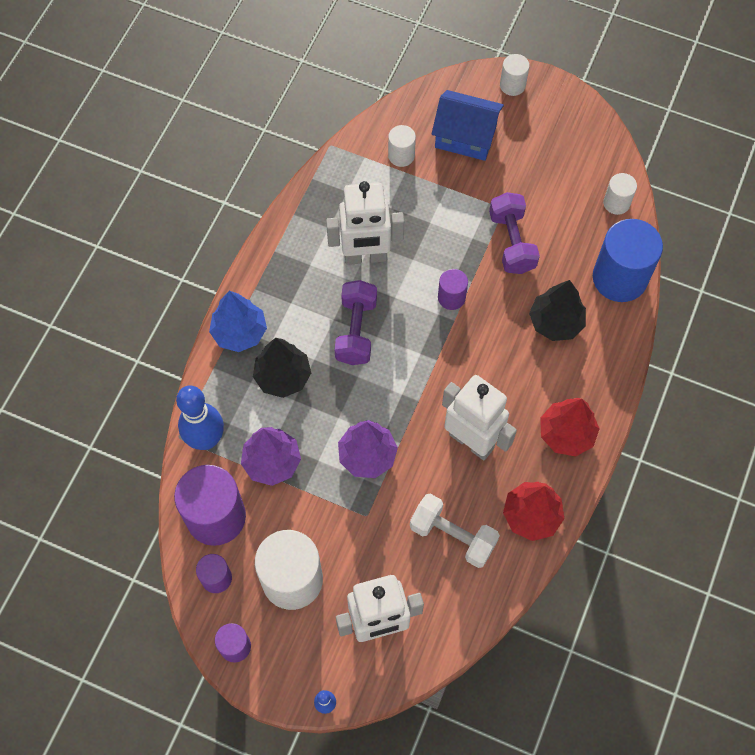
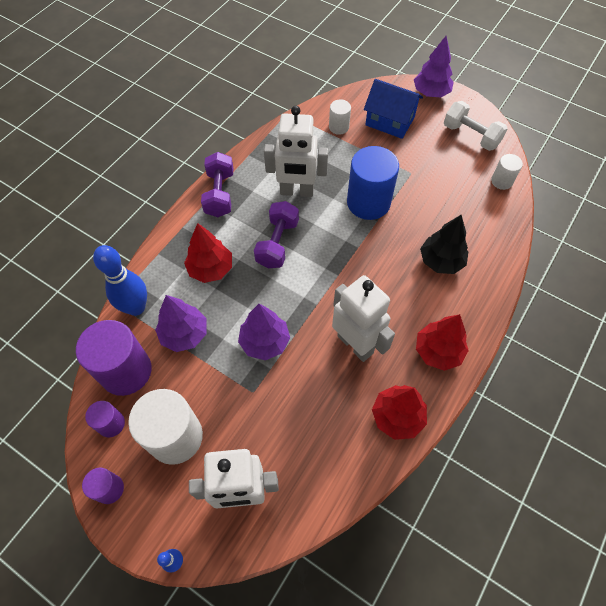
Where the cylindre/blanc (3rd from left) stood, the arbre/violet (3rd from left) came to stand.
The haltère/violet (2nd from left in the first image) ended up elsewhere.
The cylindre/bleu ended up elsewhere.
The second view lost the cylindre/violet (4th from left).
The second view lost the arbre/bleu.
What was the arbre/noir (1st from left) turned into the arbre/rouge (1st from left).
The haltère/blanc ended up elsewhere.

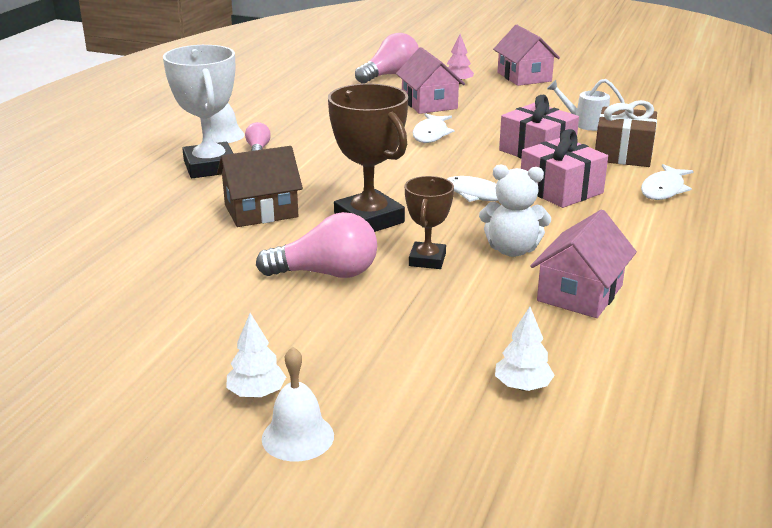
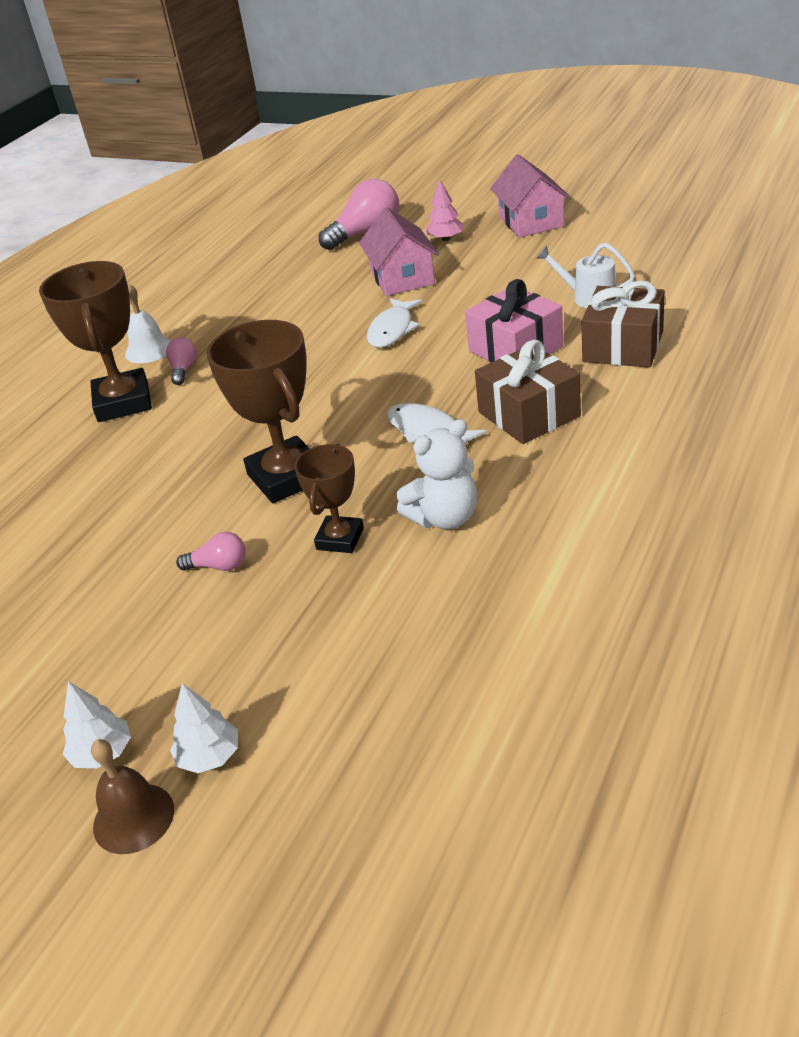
What was the trophée/blanc turned into the trophée/marron (1st from left).
What was the cadeau/rose (2nd from left) turned into the cadeau/marron (1st from left).
The second view lost the maison/marron.
The ours en peluche/blanc ended up facing another way, 45 degrees counterclockwise from before.
The second view lost the poisson/blanc (3rd from left).
The second view lost the maison/rose (3rd from left).
The size of the ampoule/rose (2nd from left) changed by a factor of 0.51.
The arbre/blanc (2nd from left) ended up elsewhere.
What was the cloche/blanc (2nd from left) turned into the cloche/marron.

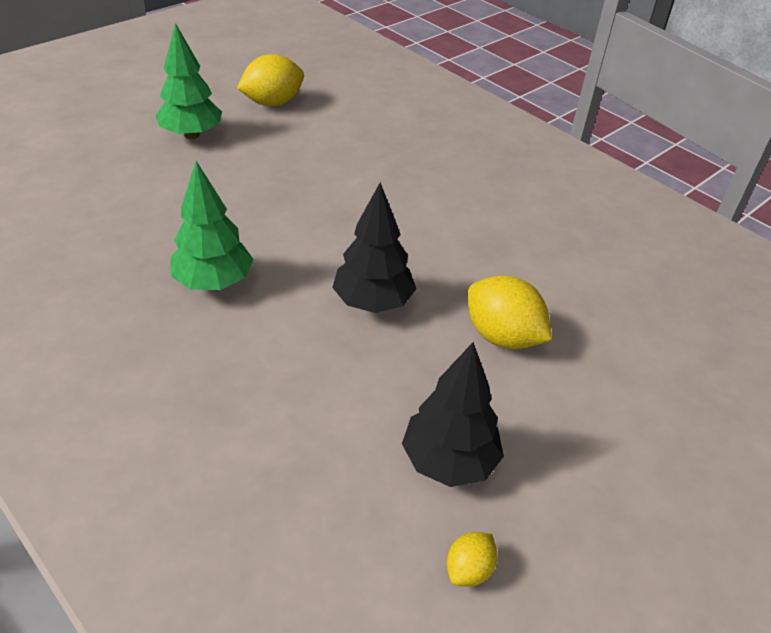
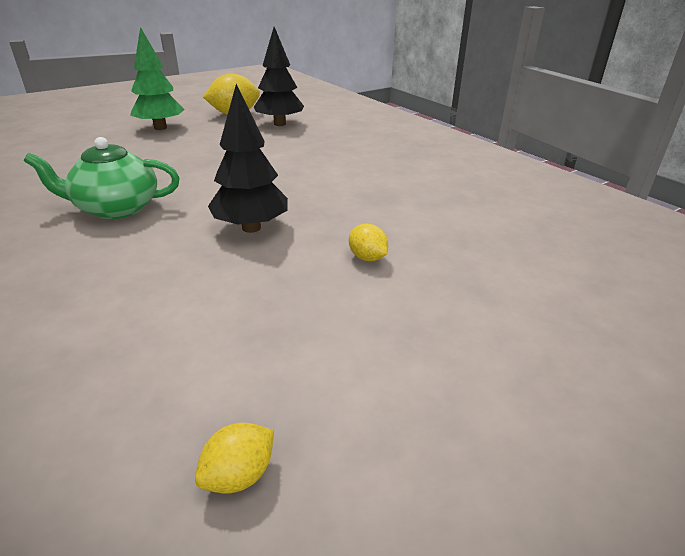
Where the arbre/vert (2nd from left) stood, the théière/vert came to stand.
The size of the citron/jaune (3rd from left) changed by a factor of 0.52.
The arbre/noir (2nd from left) ended up elsewhere.

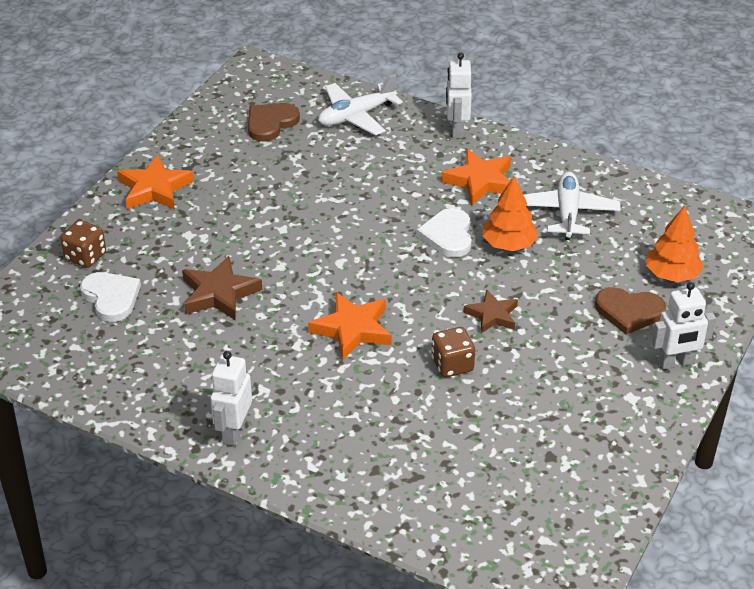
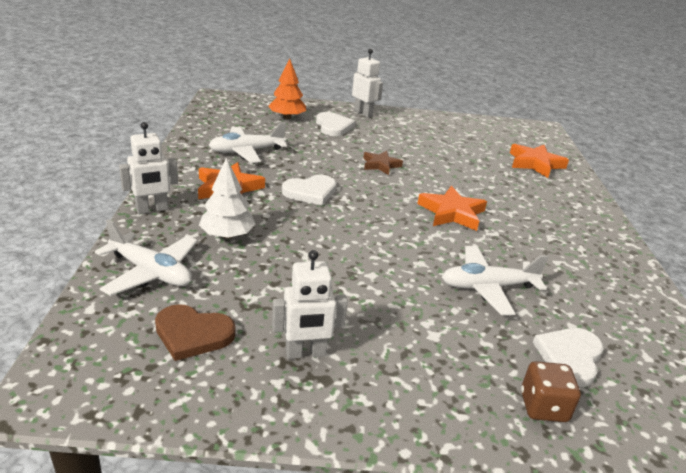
The étoile/orange (1st from left in the first image) ended up elsewhere.
The second view lost the arbre/orange (1st from left).
Where the étoile/marron (1st from left) stood, the avion/blanc (3rd from left) came to stand.
What was the cœur/marron (2nd from left) turned into the cœur/blanc (2nd from left).
The second view lost the dé/marron (2nd from left).
The robot/blanc (1st from left in the first image) ended up elsewhere.
The second view gained the arbre/blanc.

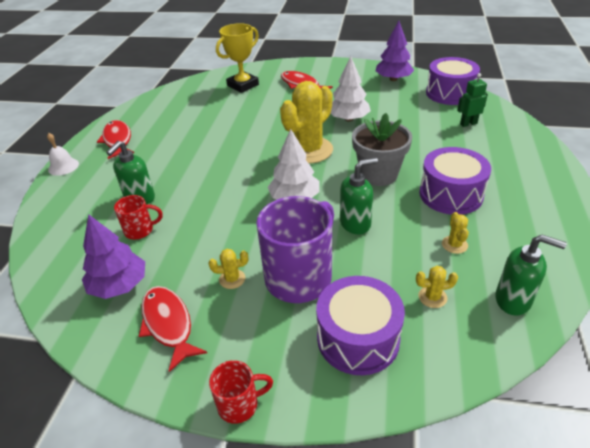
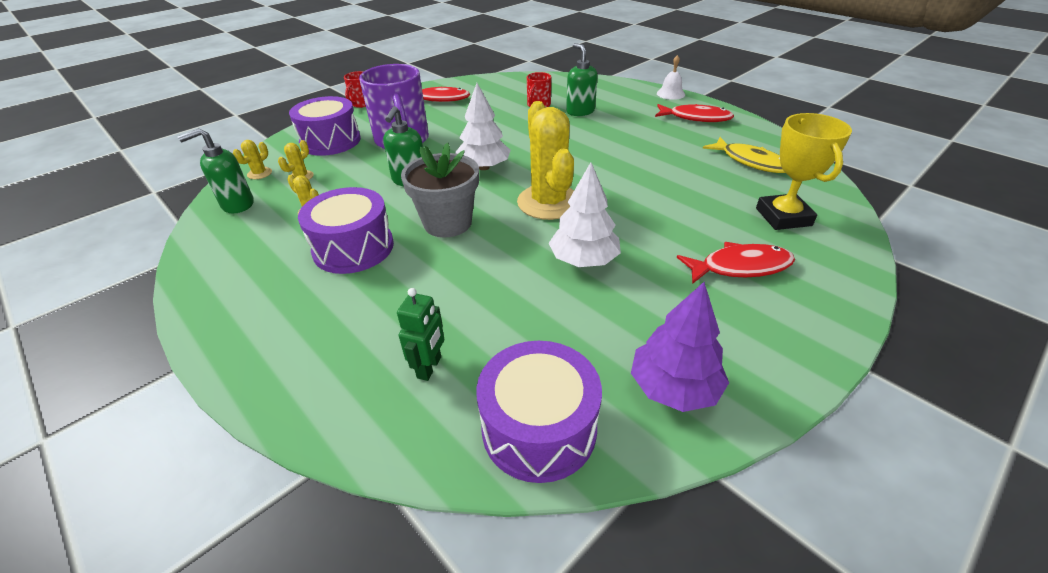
The second view lost the arbre/violet (1st from left).
The cactus/jaune (1st from left) ended up elsewhere.
The second view gained the poisson/jaune.

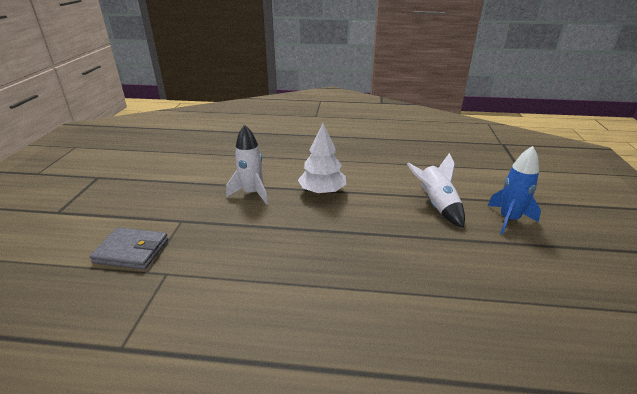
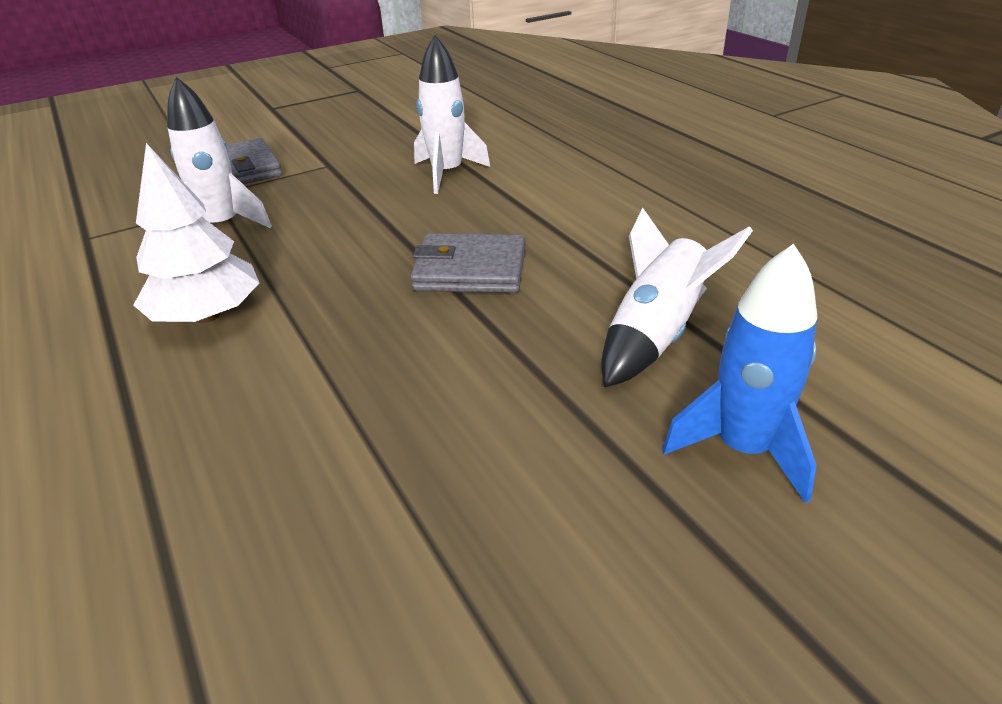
The arbre/blanc ended up elsewhere.
The second view gained the fusée/blanc (1st from left).
The second view gained the portefeuille/gris (2nd from left).

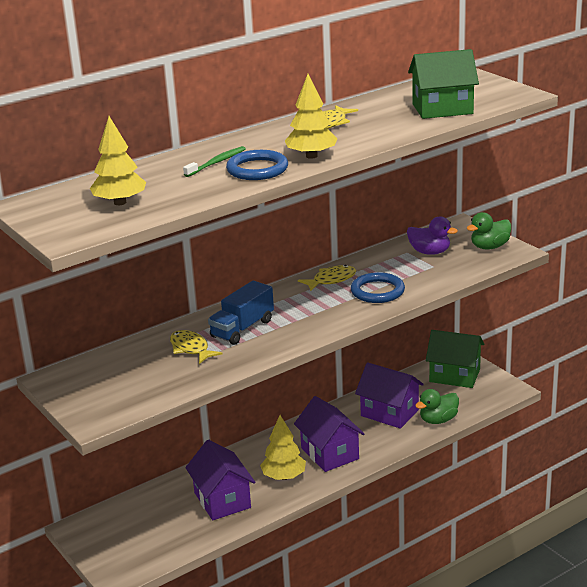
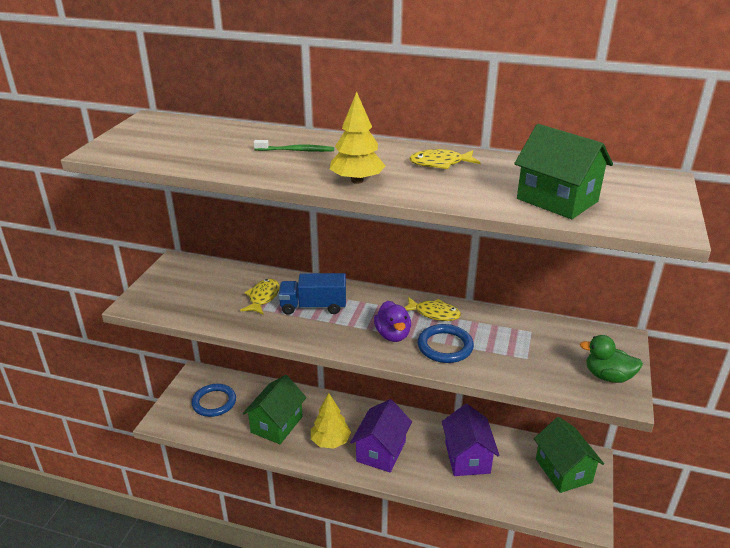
The second view lost the arbre/jaune (1st from left).
The anneau/bleu (1st from left) ended up elsewhere.
The canard/violet ended up elsewhere.
The second view lost the canard/vert (1st from left).
What was the maison/violet (1st from left) turned into the maison/vert (1st from left).

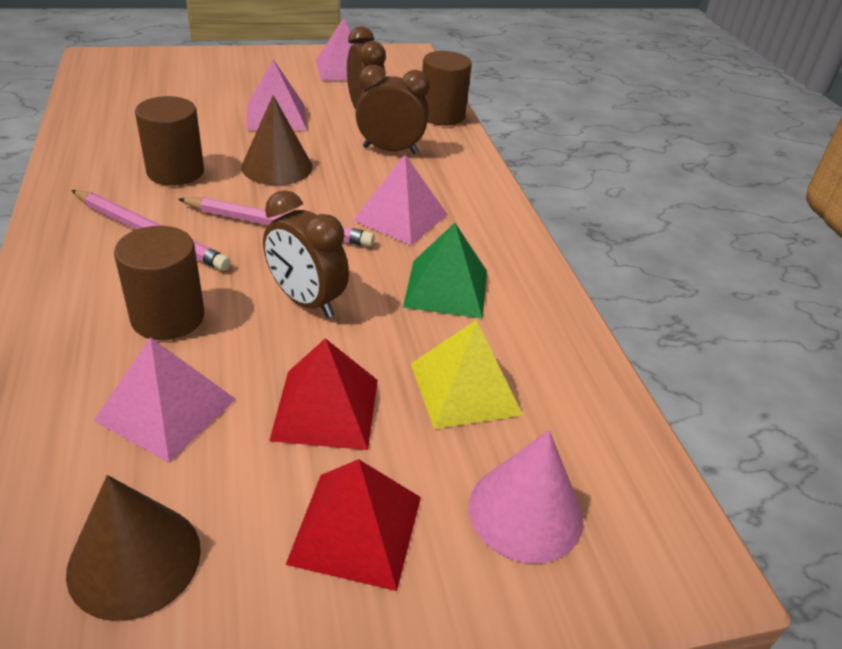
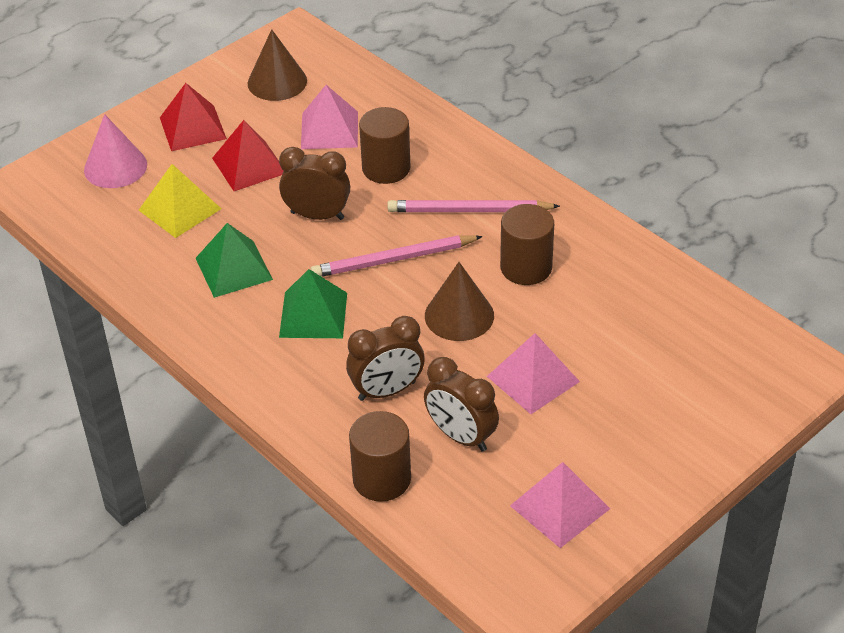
What was the pyramide/rose (4th from left) turned into the pyramide/vert (2nd from left).

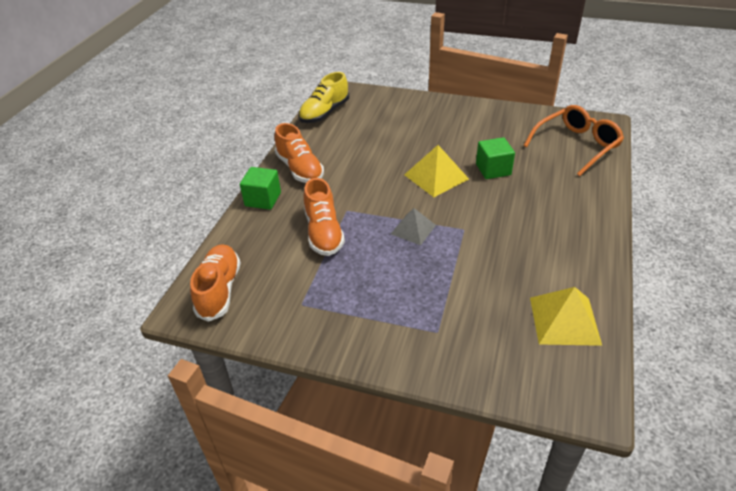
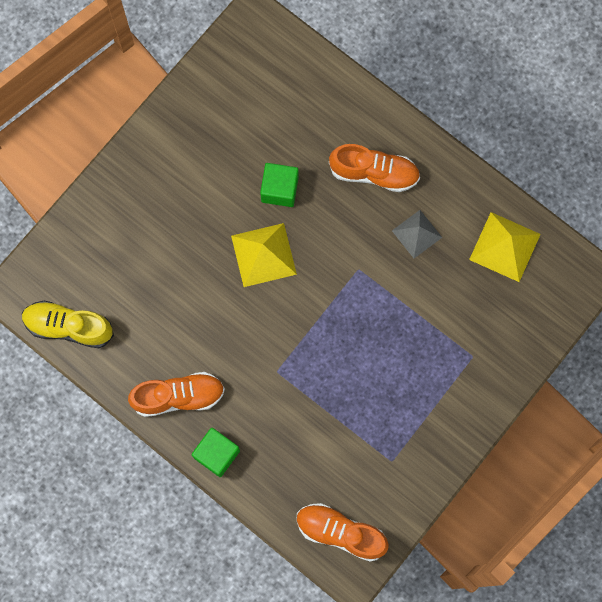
The chaussure/jaune ended up facing another way, 135 degrees clockwise from before.
The second view lost the lunettes/orange.
The chaussure/orange (3rd from left) ended up elsewhere.
The pyramide/gris ended up elsewhere.

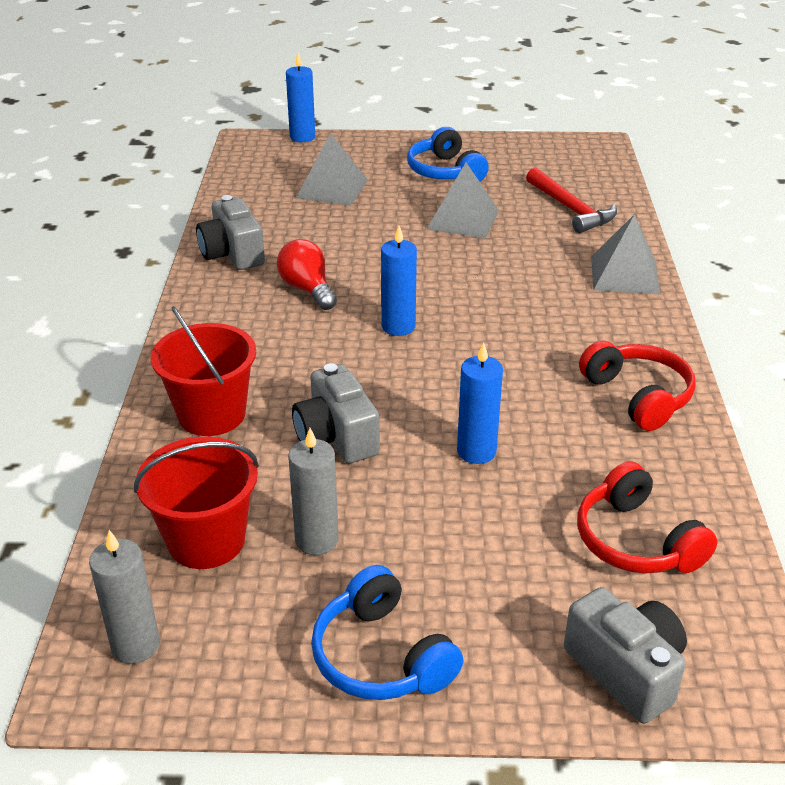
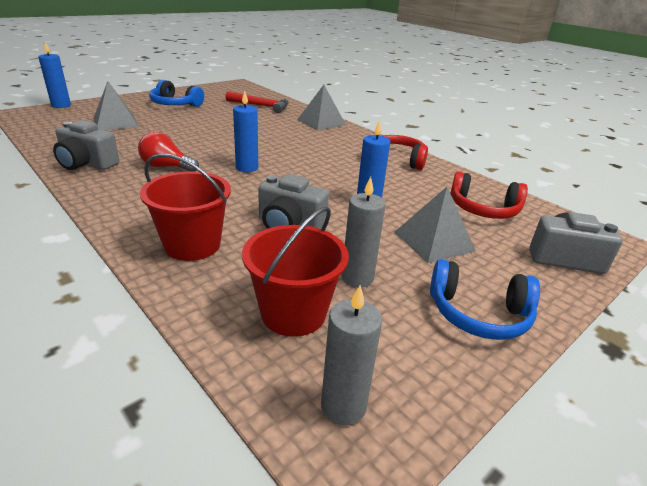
The pyramide/gris (2nd from left in the first image) ended up elsewhere.

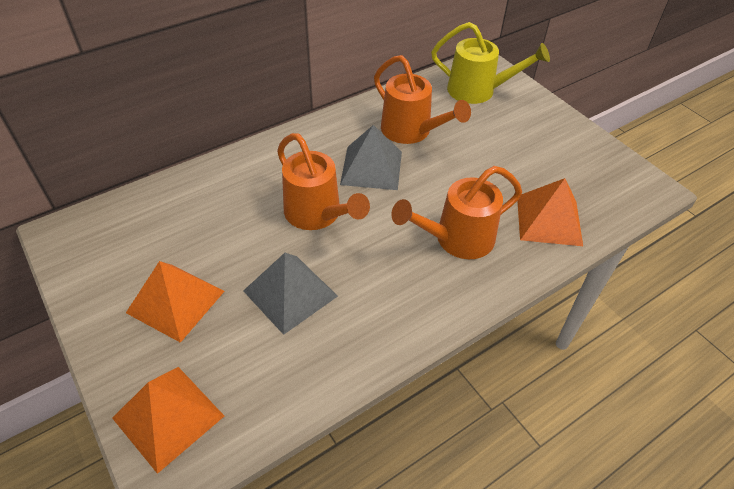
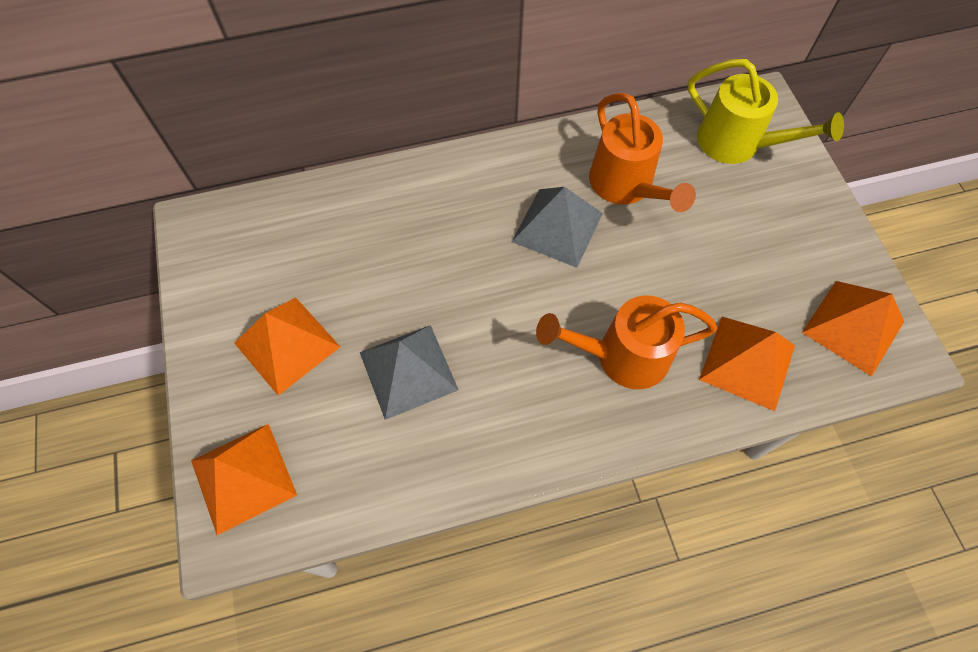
The second view lost the arrosoir/orange (1st from left).
The second view gained the pyramide/orange (4th from left).

